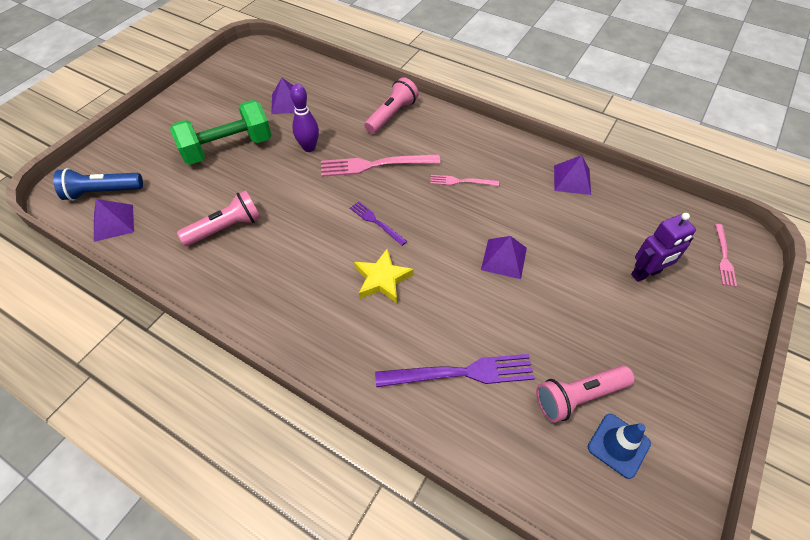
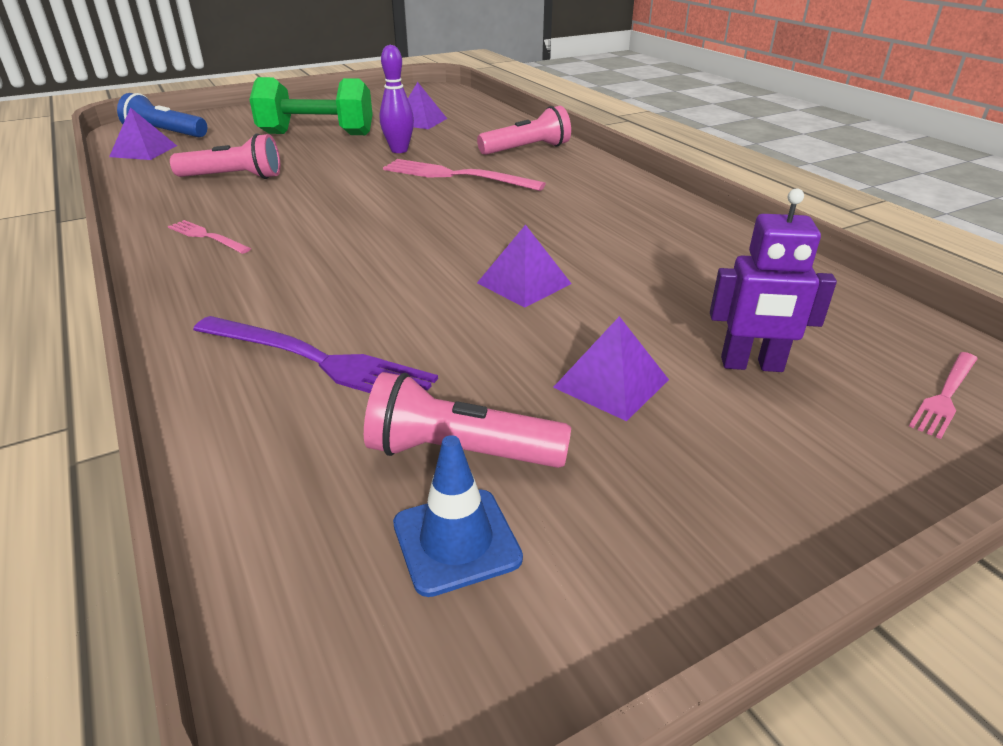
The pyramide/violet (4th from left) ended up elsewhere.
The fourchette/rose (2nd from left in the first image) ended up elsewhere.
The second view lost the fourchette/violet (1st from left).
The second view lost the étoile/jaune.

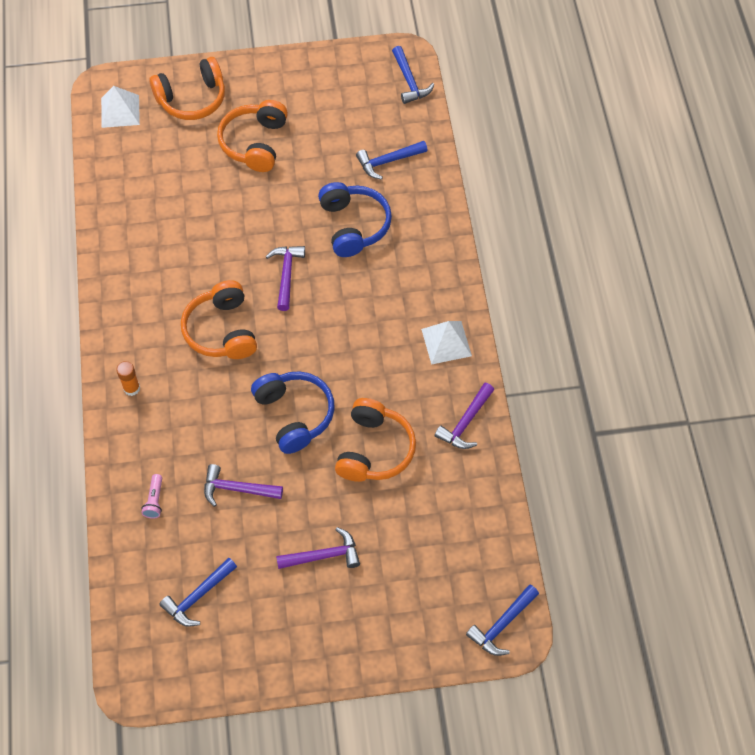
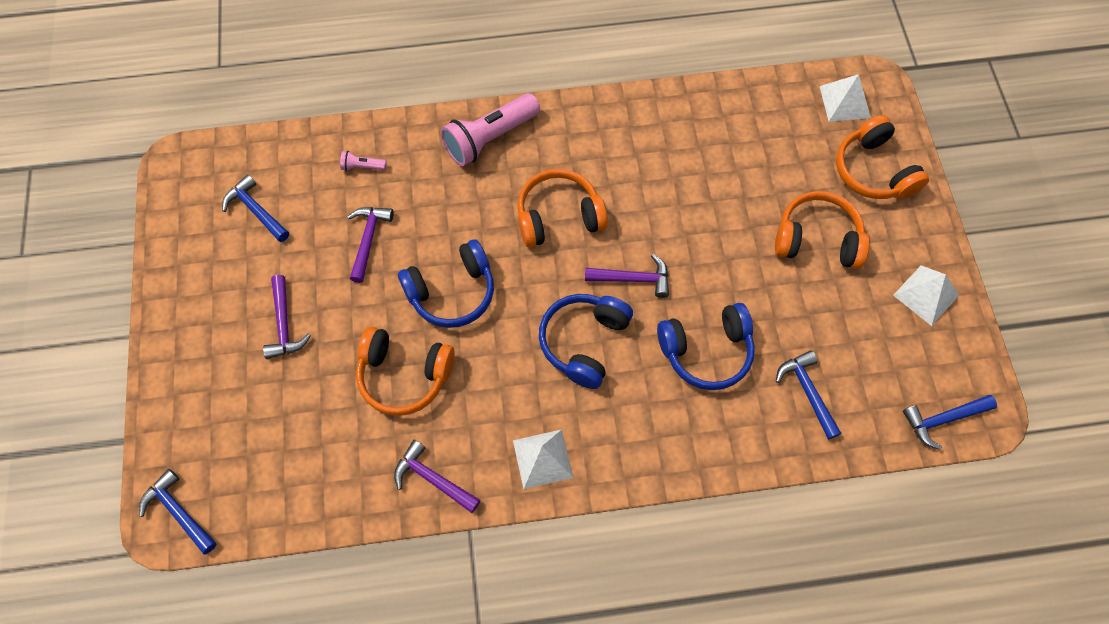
Where the bâton de colle/orange stood, the lampe de poche/rose (2nd from left) came to stand.
The second view gained the pyramide/blanc (3rd from left).
The second view gained the casque audio/bleu (2nd from left).

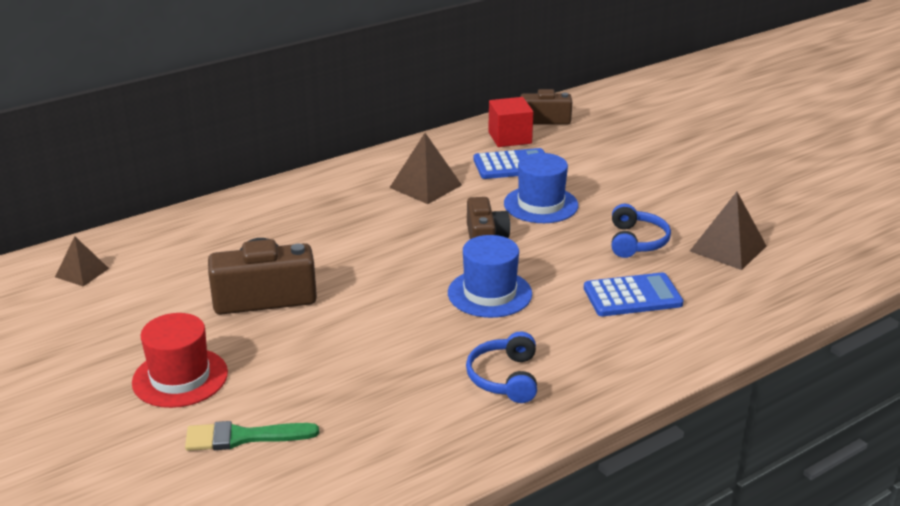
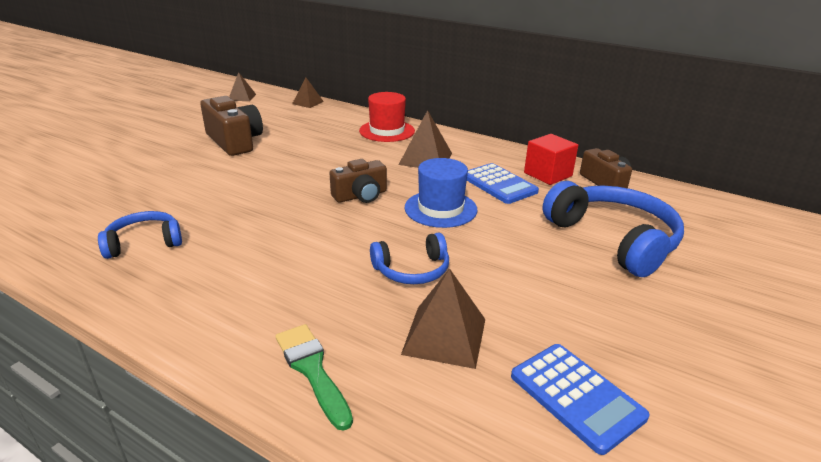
The second view lost the chapeau/bleu (1st from left).
The calculatrice/bleu (2nd from left) ended up elsewhere.
The chapeau/rouge ended up elsewhere.
The pinceau/vert ended up elsewhere.
The second view gained the pyramide/marron (2nd from left).
The second view gained the casque audio/bleu (3rd from left).

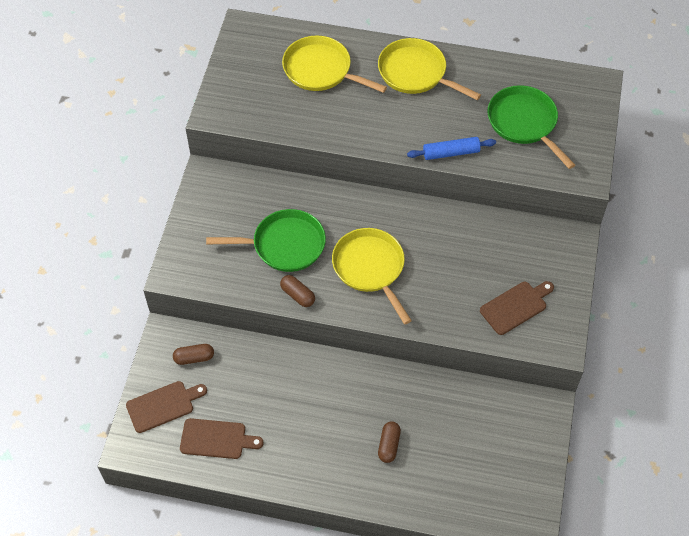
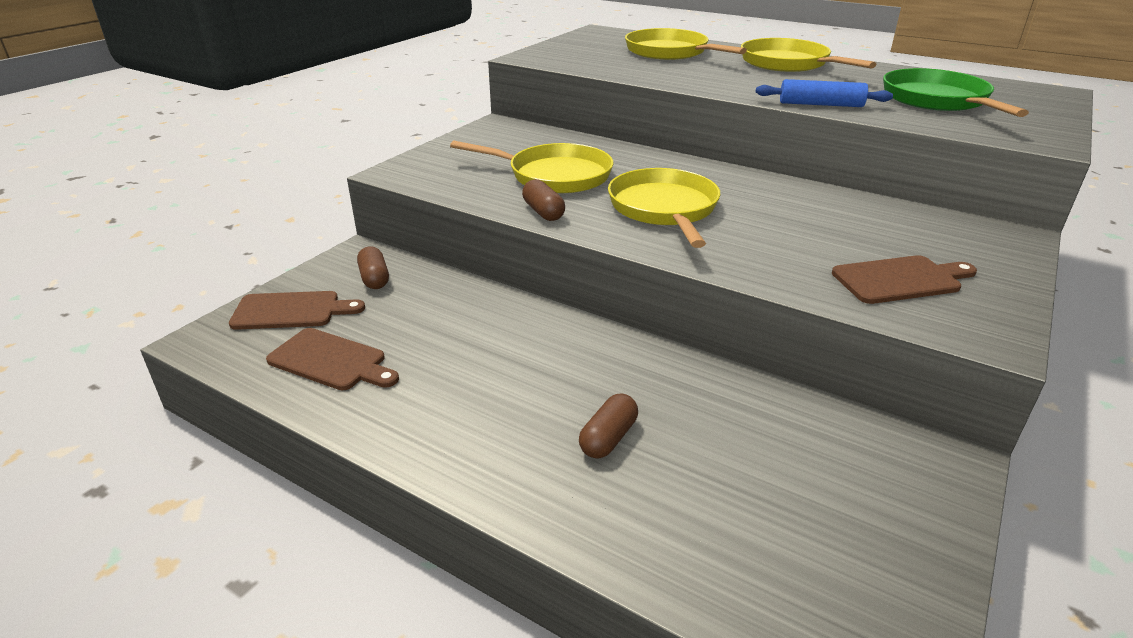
What was the poêle/vert (1st from left) turned into the poêle/jaune (1st from left).
The gélule/marron (1st from left) ended up facing another way, 60 degrees clockwise from before.

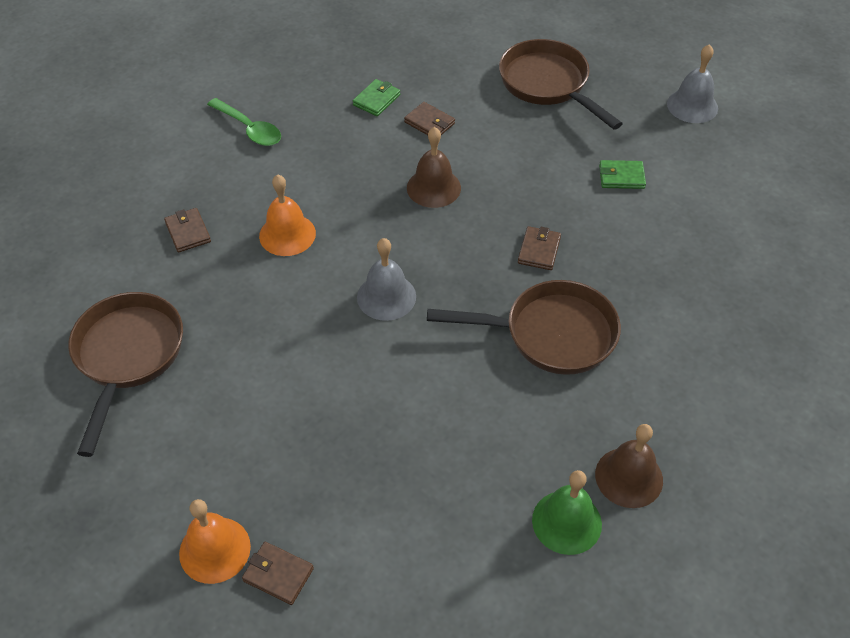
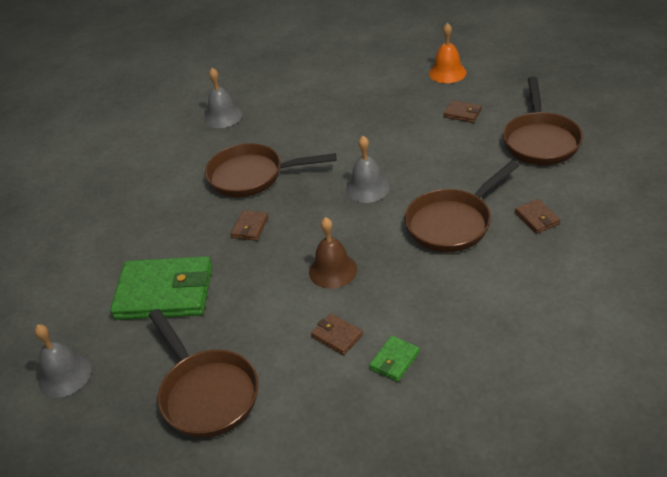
The second view lost the cuillère/vert.
The size of the portefeuille/vert (2nd from left in the first image) changed by a factor of 2.31.
Where the cloche/orange (2nd from left) stood, the poêle/marron (3rd from left) came to stand.
What was the cloche/marron (2nd from left) turned into the cloche/gris (2nd from left).
The second view lost the cloche/vert.
The portefeuille/marron (2nd from left in the first image) ended up elsewhere.

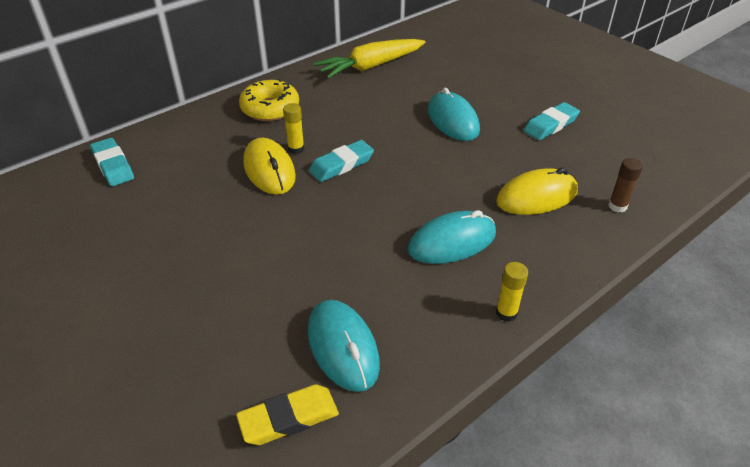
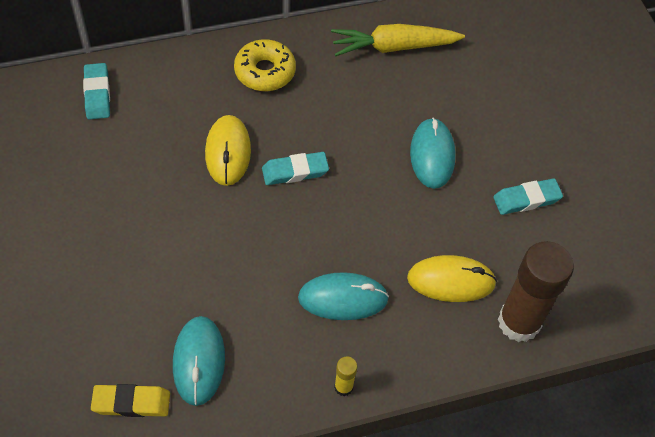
The second view lost the bâton de colle/jaune (1st from left).
The size of the bâton de colle/marron changed by a factor of 2.36.

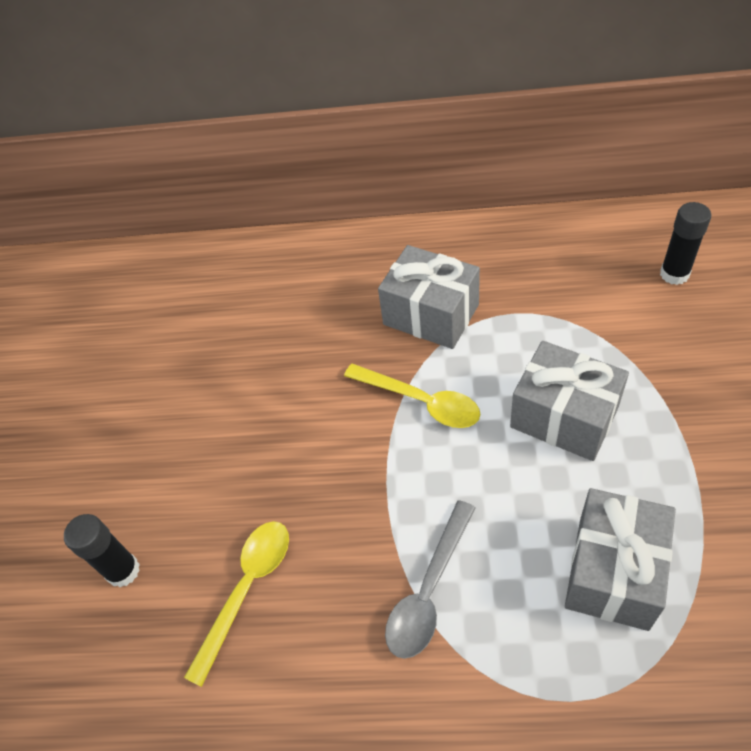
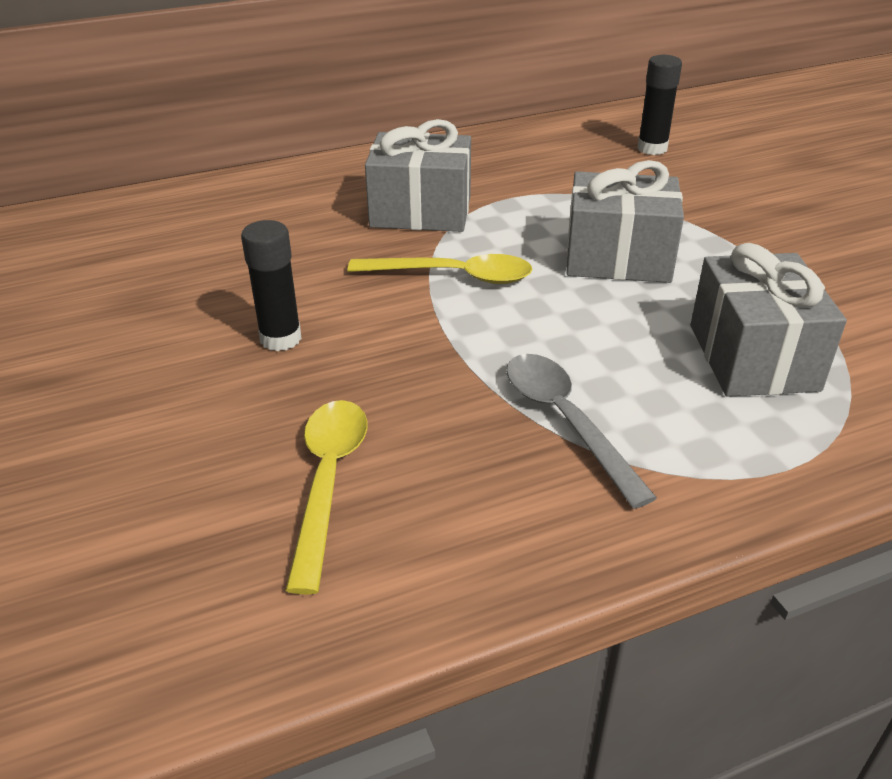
The cuillère/gris ended up facing another way, 150 degrees clockwise from before.
The bâton de colle/noir (1st from left) ended up elsewhere.

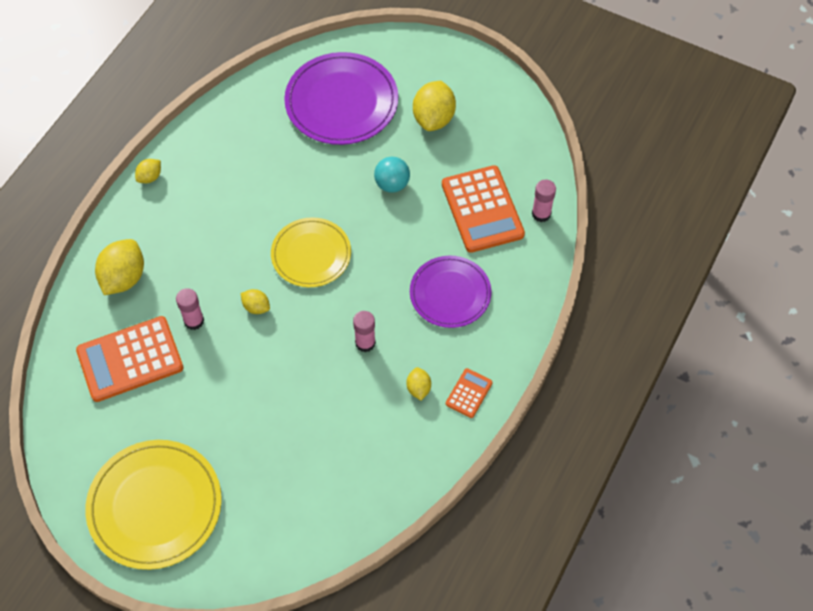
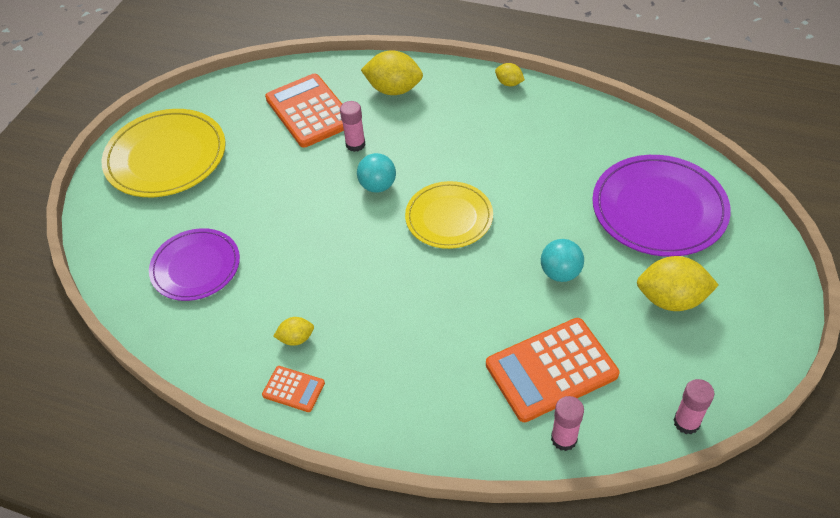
The assiette/violet (2nd from left in the first image) ended up elsewhere.
Where the citron/jaune (3rd from left) stood, the balle/turquoise (1st from left) came to stand.
The bâton de colle/rose (2nd from left in the first image) ended up elsewhere.

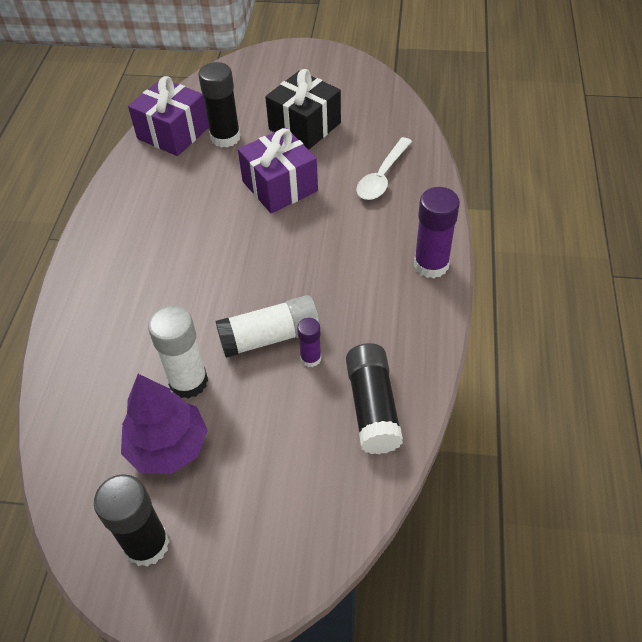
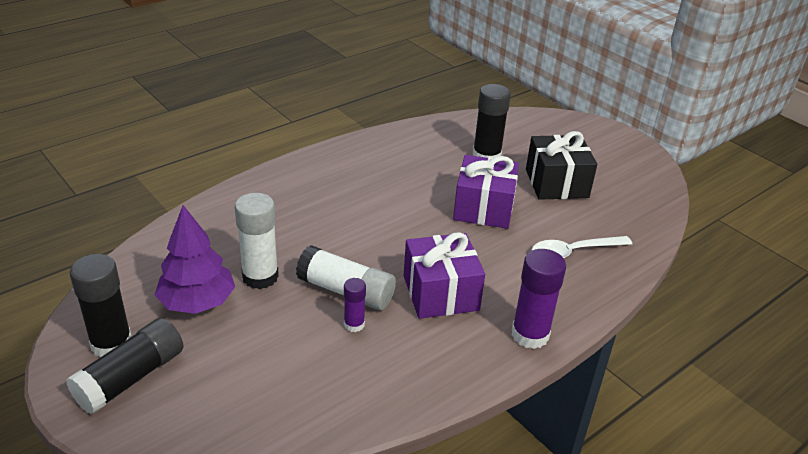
The cadeau/violet (1st from left) ended up elsewhere.
The bâton de colle/noir (3rd from left in the first image) ended up elsewhere.

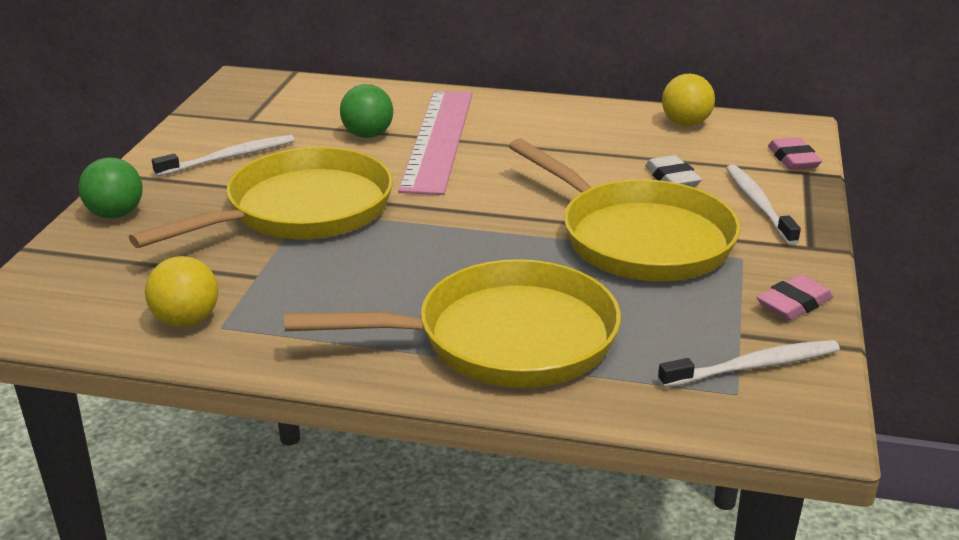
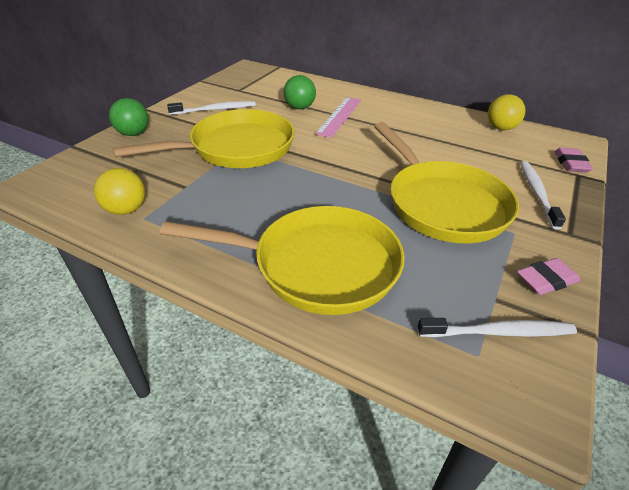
The size of the règle/rose changed by a factor of 0.63.
The second view lost the gomme/blanc.

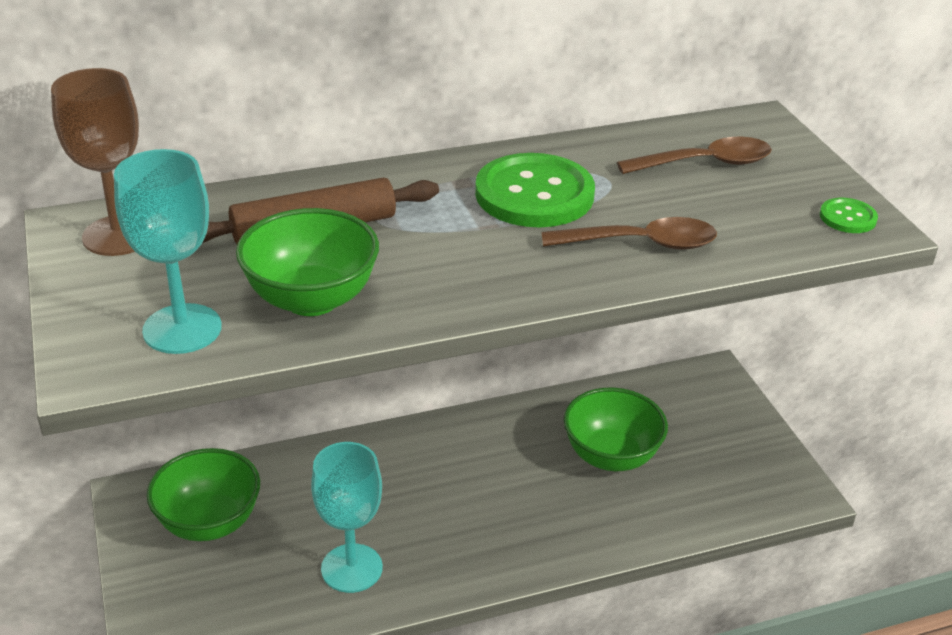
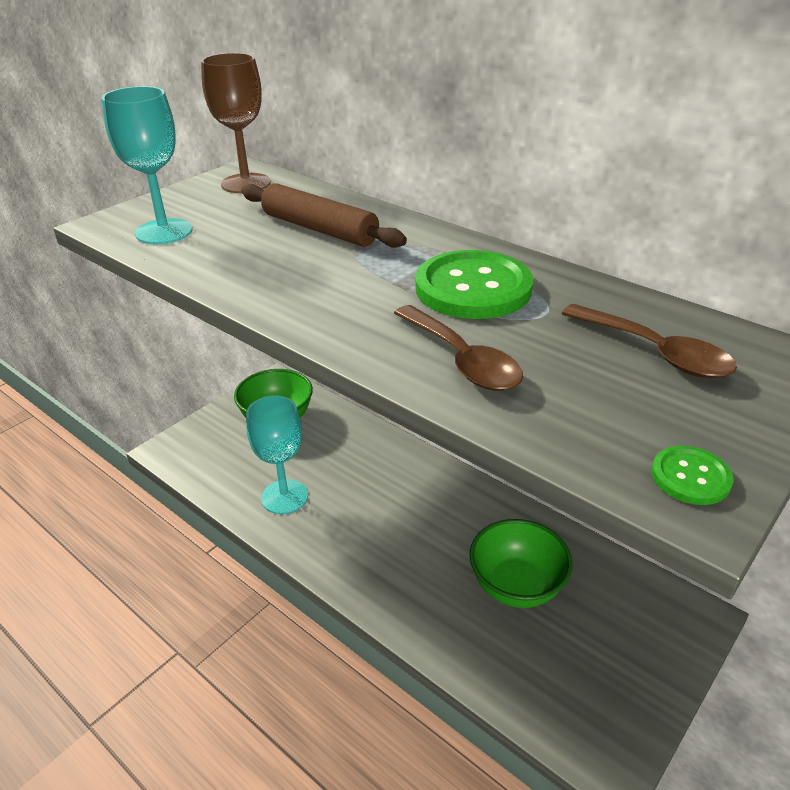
The second view lost the bol/vert (2nd from left).

